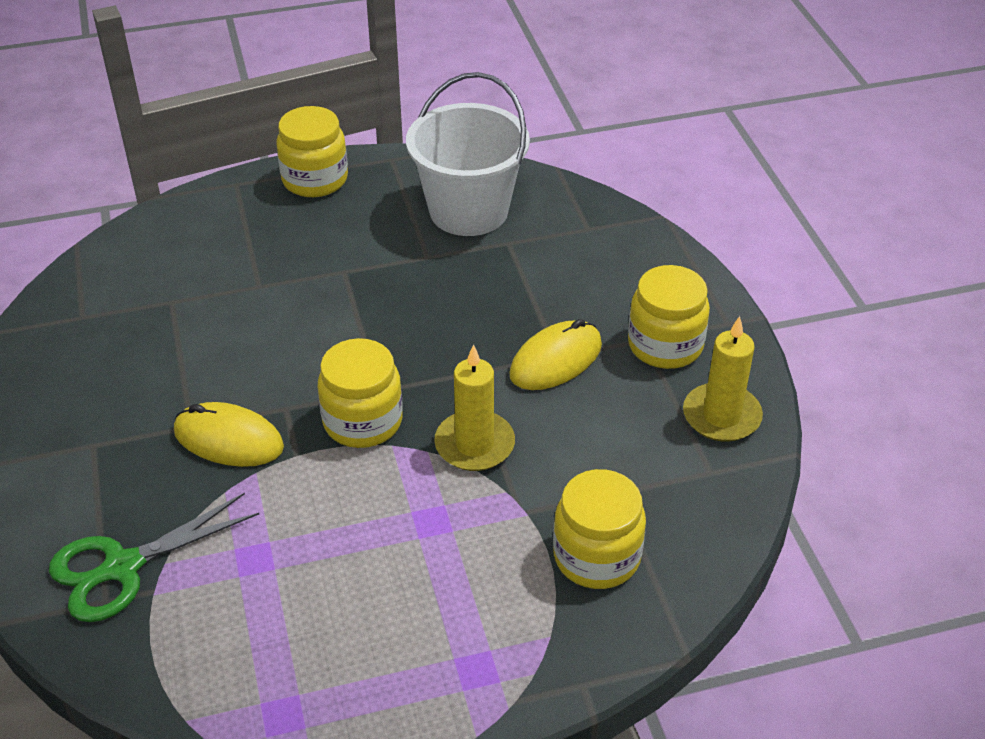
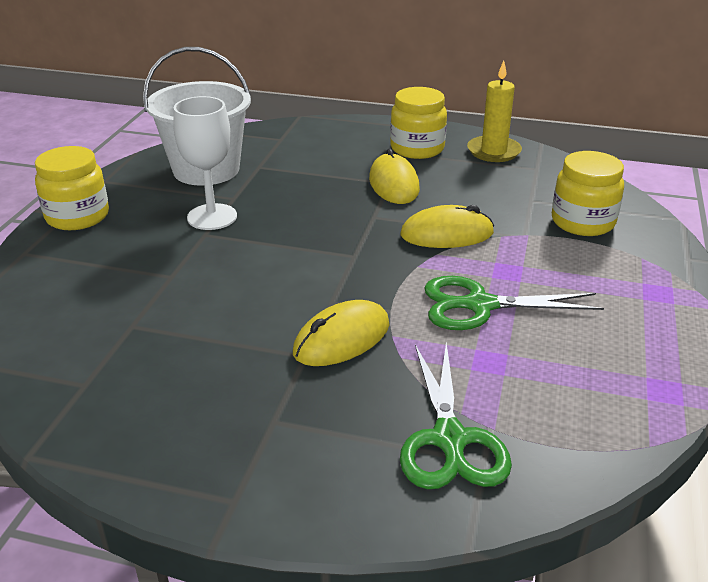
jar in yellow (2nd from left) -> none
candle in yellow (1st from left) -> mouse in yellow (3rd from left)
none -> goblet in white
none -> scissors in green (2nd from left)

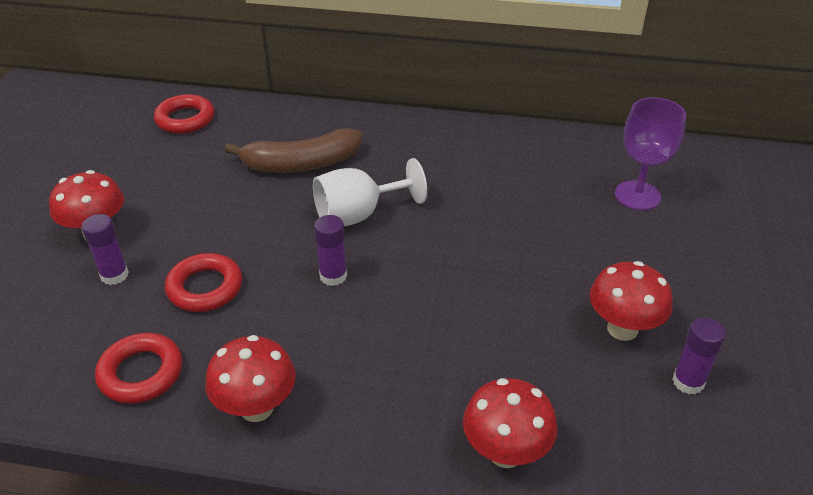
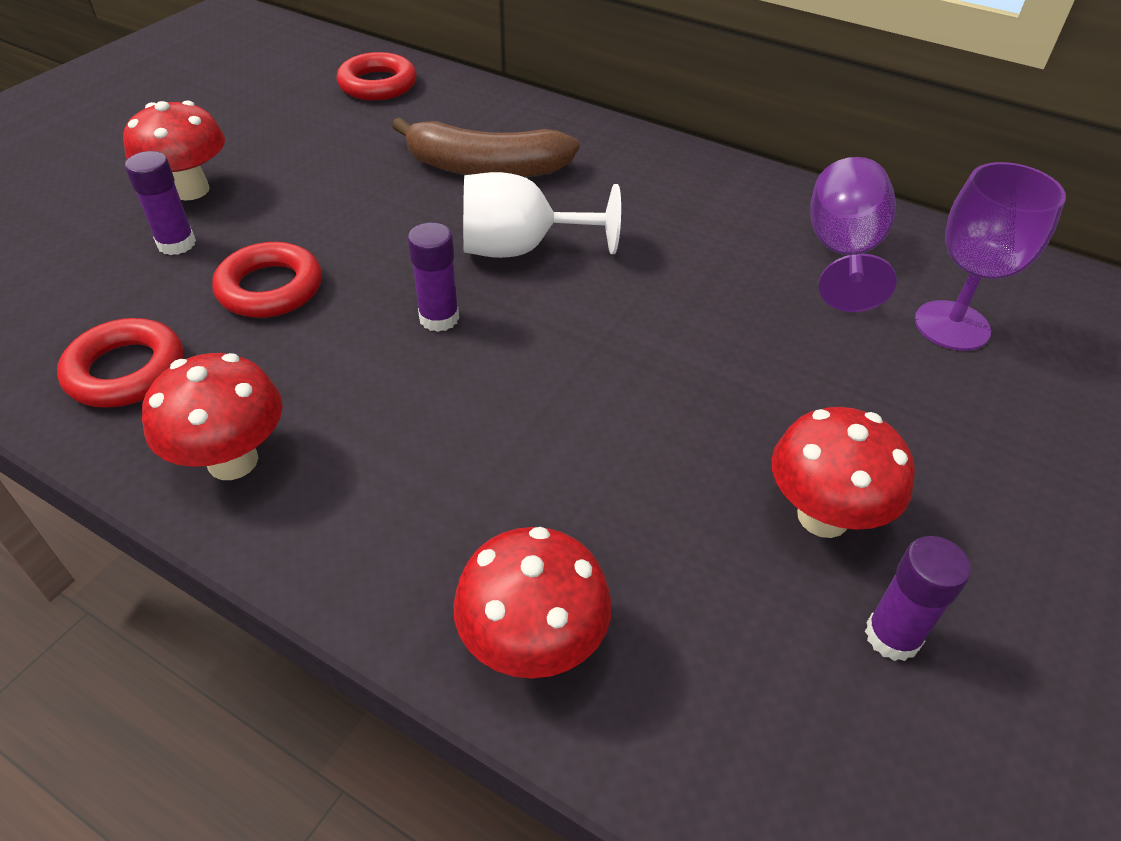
none -> goblet in purple (1st from left)

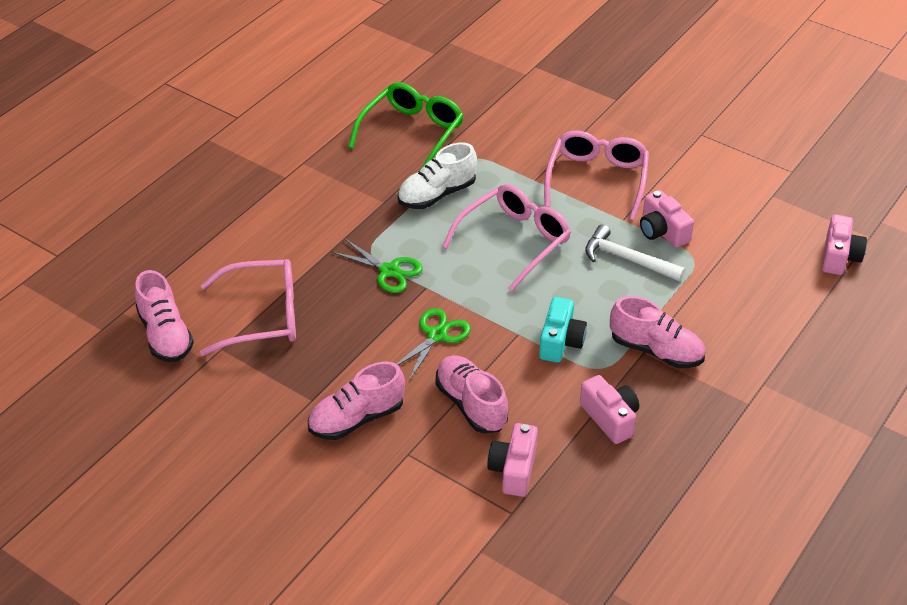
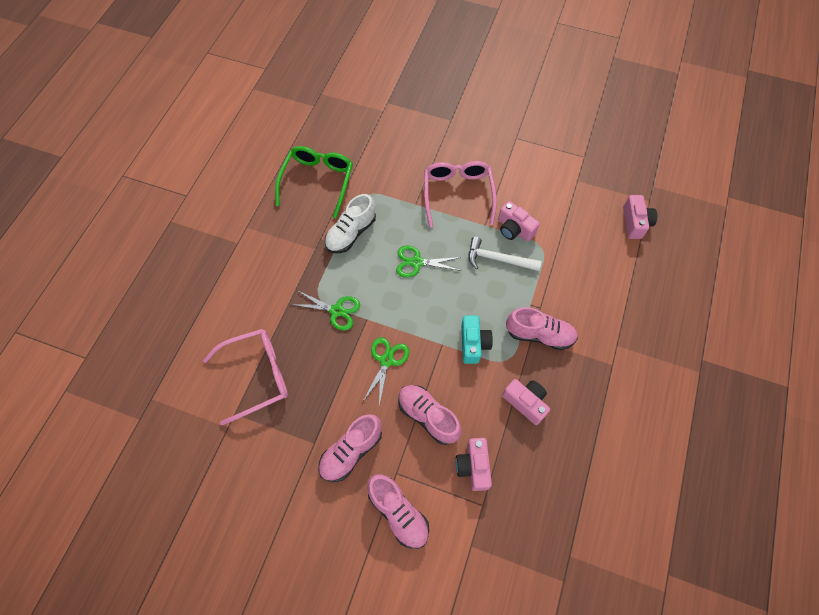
glasses in pink (2nd from left) -> scissors in green (3rd from left)
shoe in pink (1st from left in the first image) -> shoe in pink (2nd from left), move

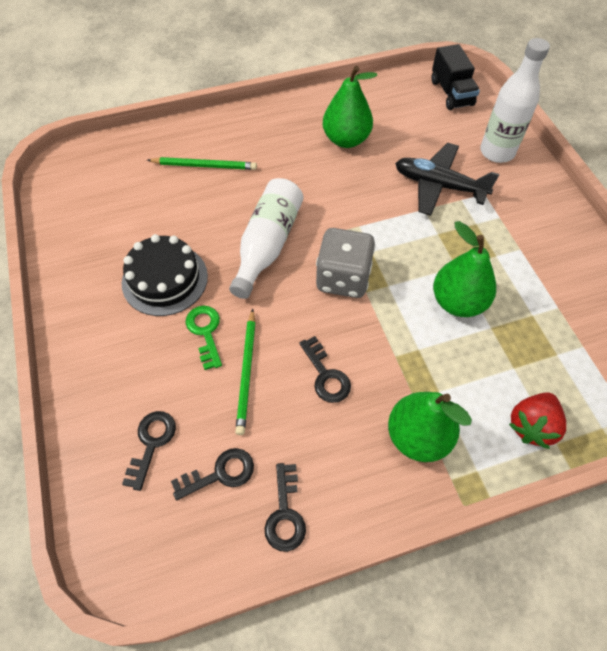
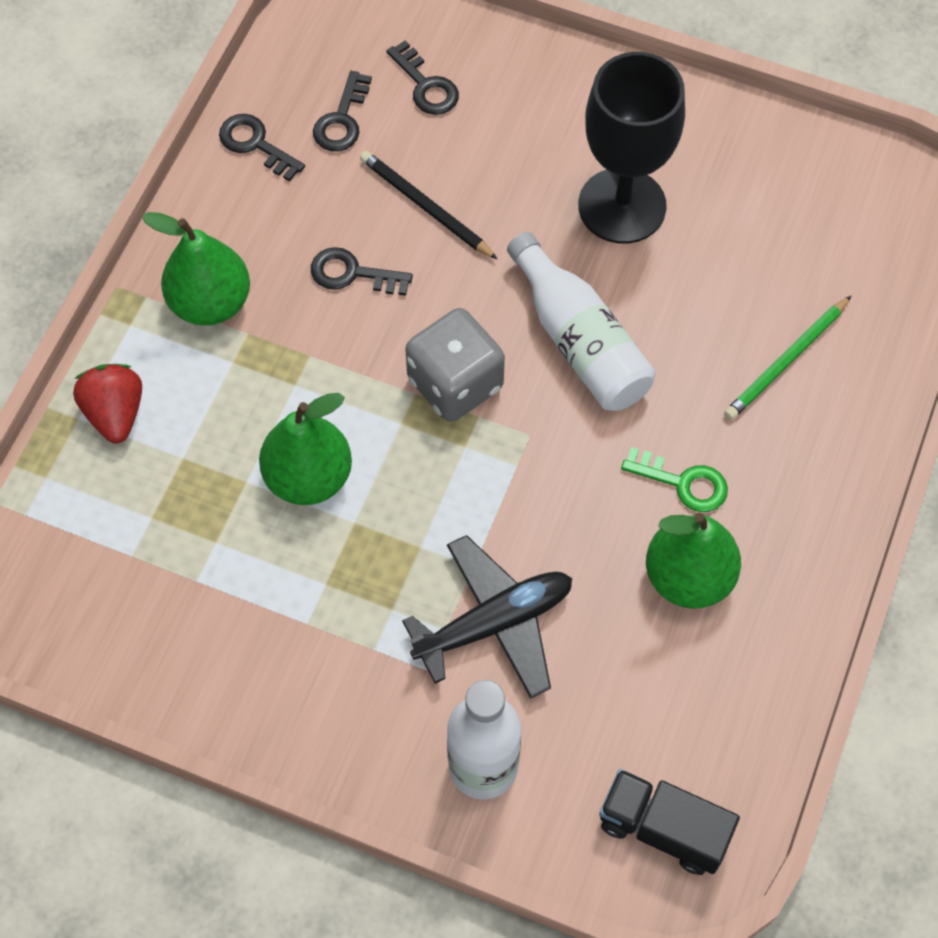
cake in black -> goblet in black
key in green, move
pencil in green (2nd from left) -> pencil in black

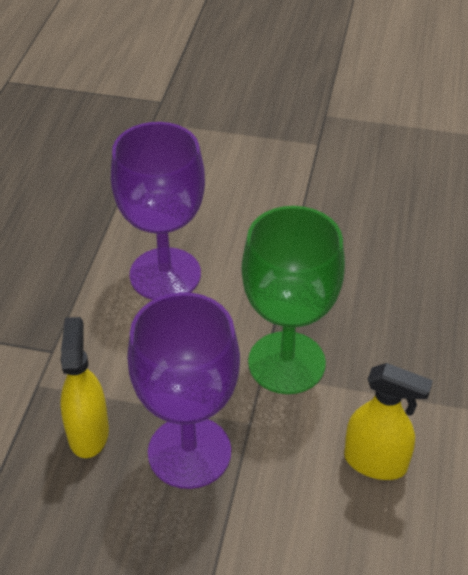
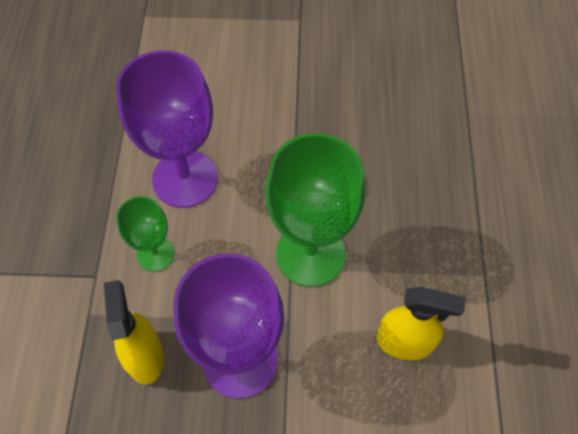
none -> goblet in green (1st from left)

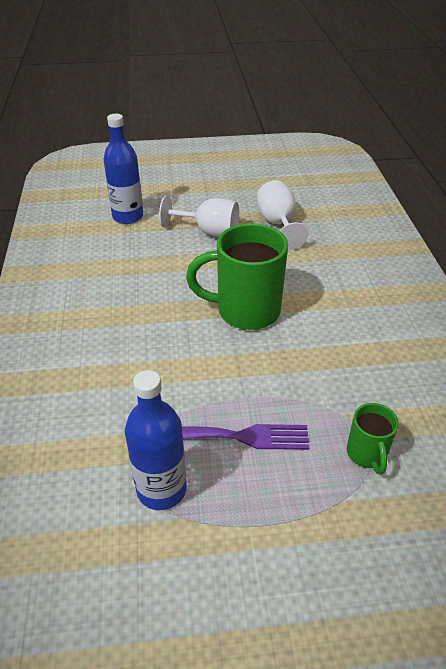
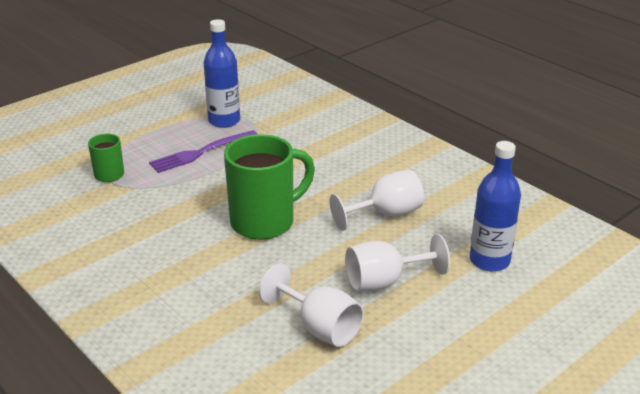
none -> goblet in white (2nd from left)

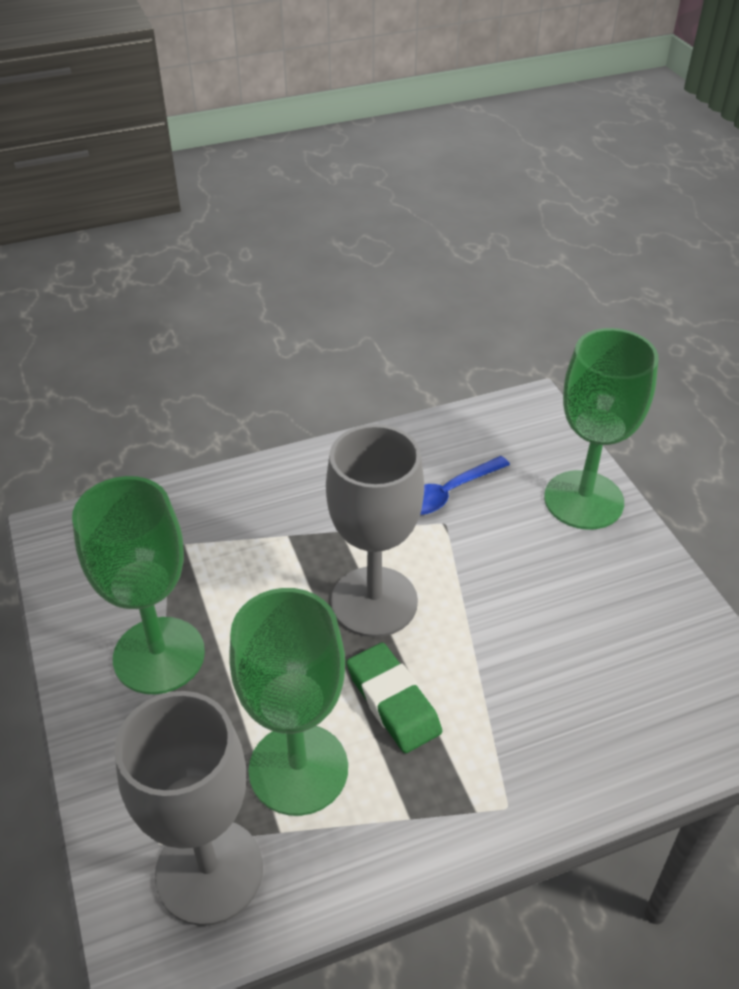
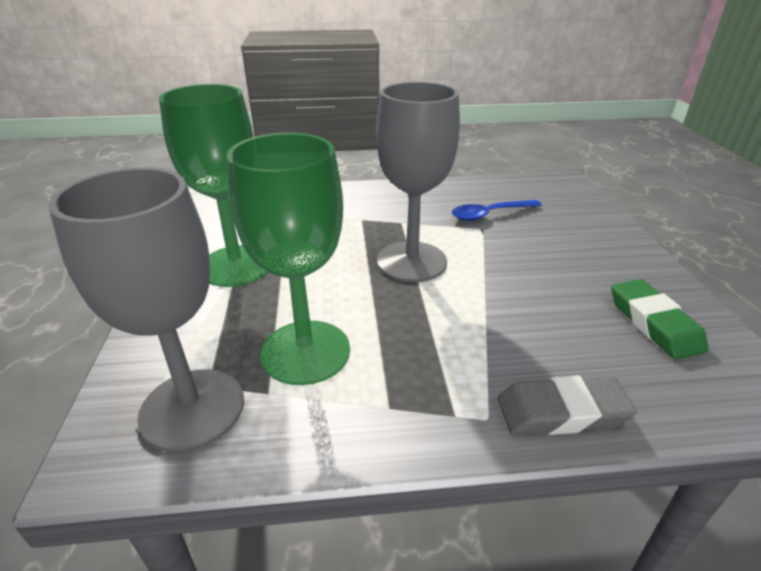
goblet in green (3rd from left) -> none
eraser in green, move
none -> eraser in grey

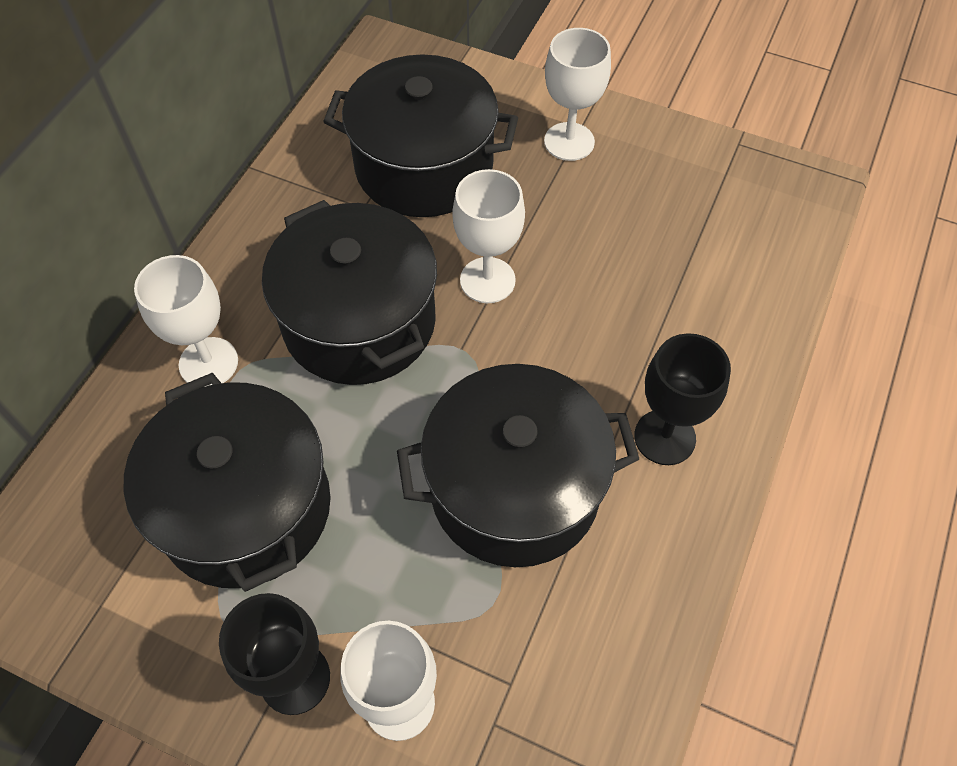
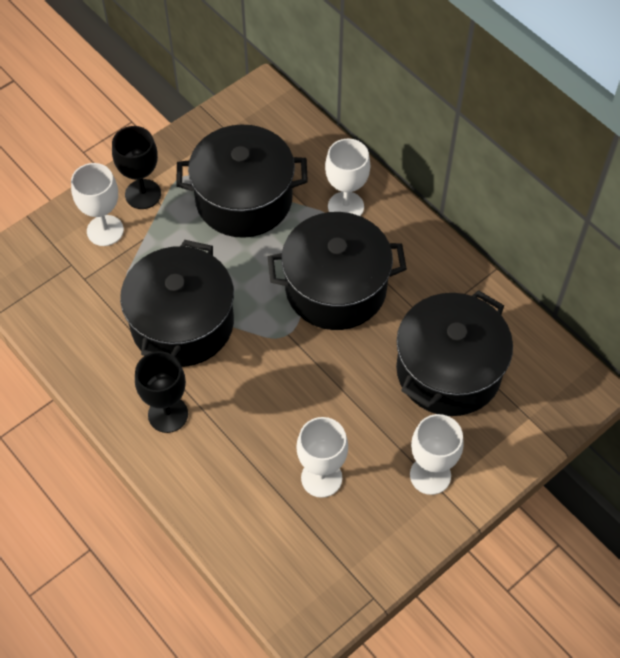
goblet in white (3rd from left in the first image) -> goblet in white (2nd from left), move

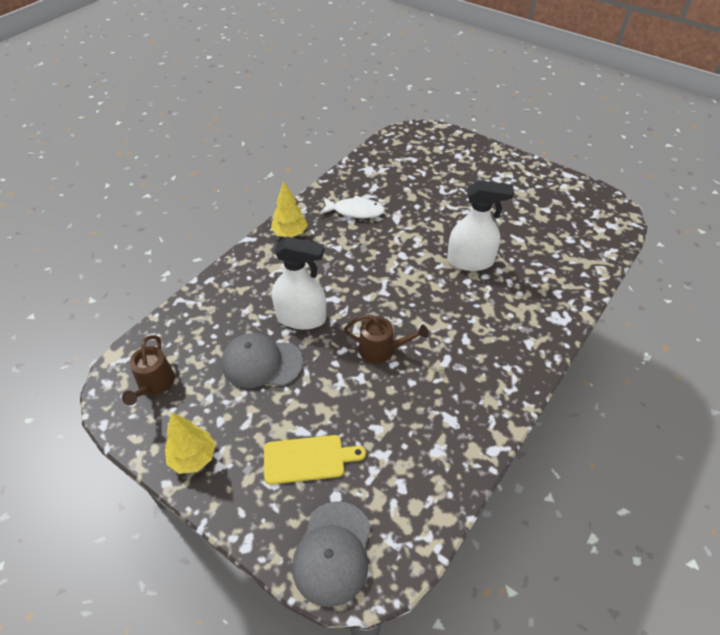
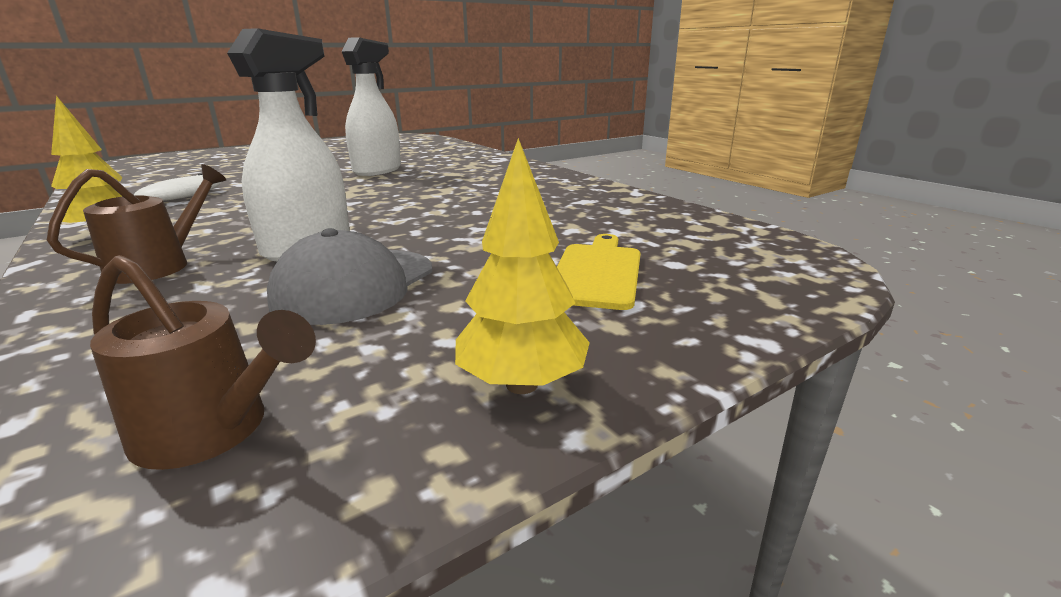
watering can in brown (2nd from left in the first image) -> watering can in brown (1st from left), move
cap in grey (2nd from left) -> none

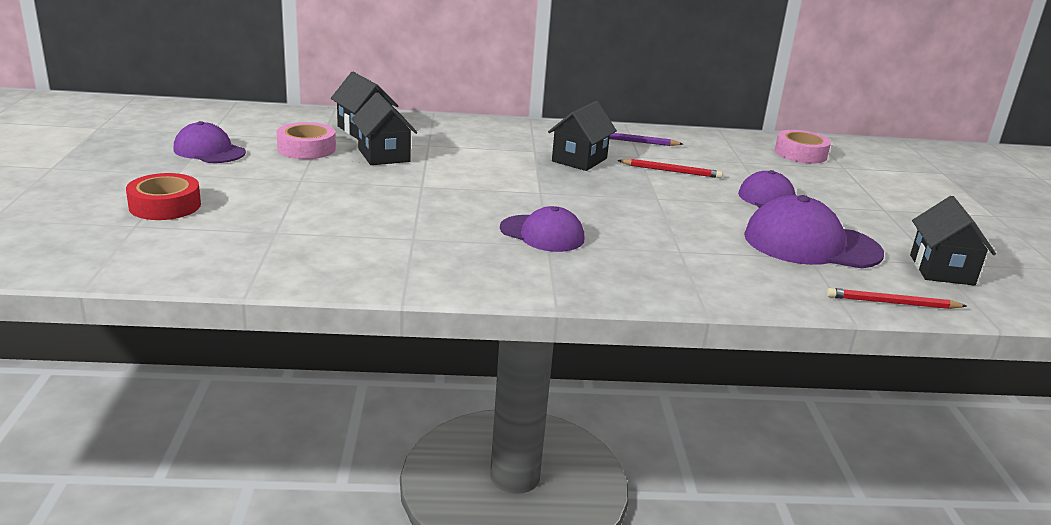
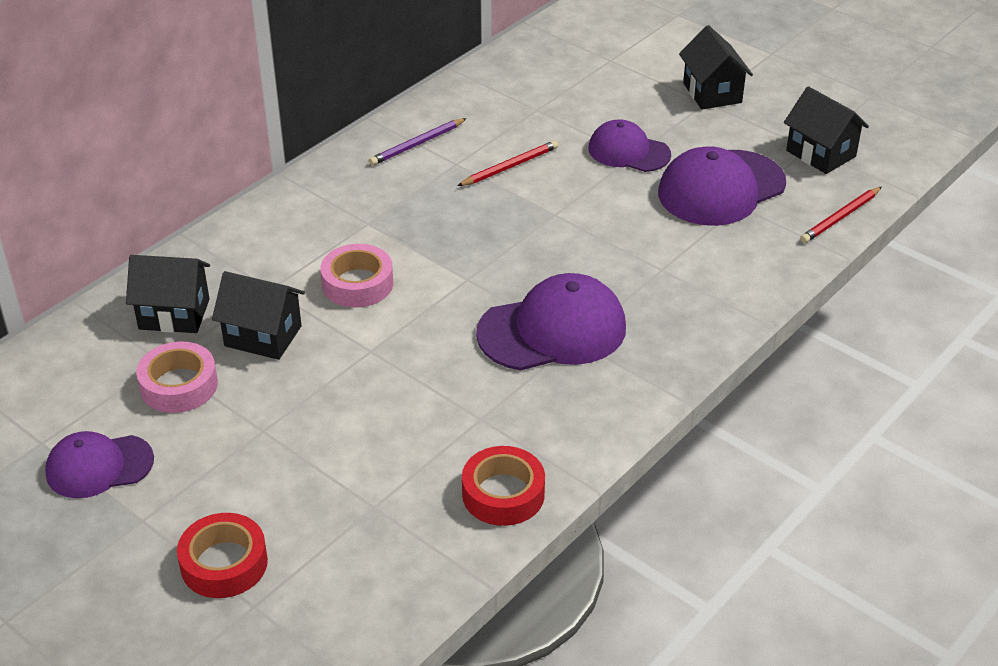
house in black (3rd from left), move
tape in pink (2nd from left), move
cap in purple (2nd from left), x1.57
none -> tape in red (2nd from left)

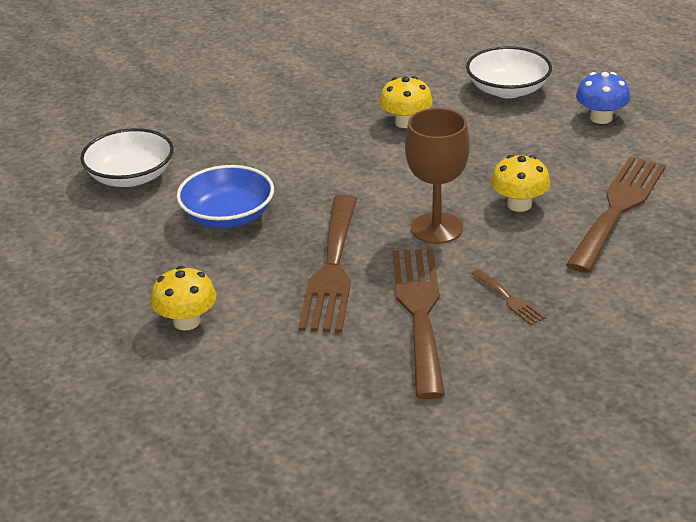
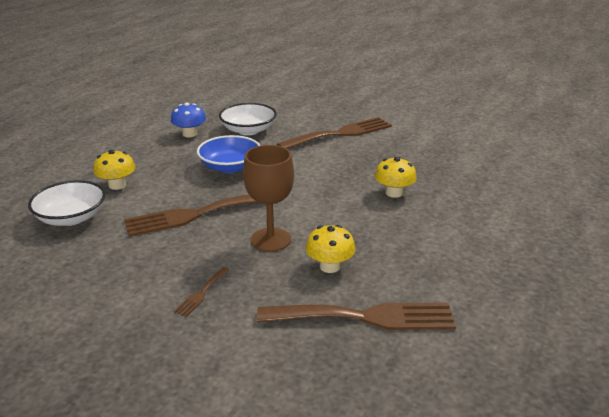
bowl in white (2nd from left in the first image) -> bowl in white (1st from left), move
mushroom in blue, move
fork in brown (2nd from left in the first image) -> fork in brown (3rd from left), move

